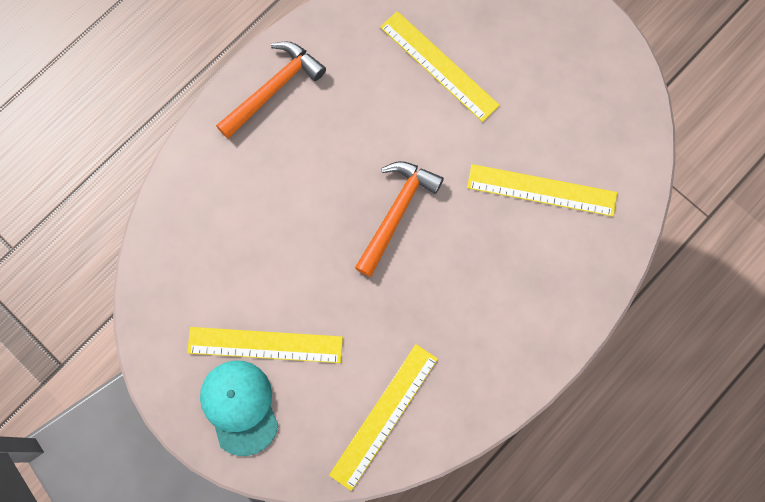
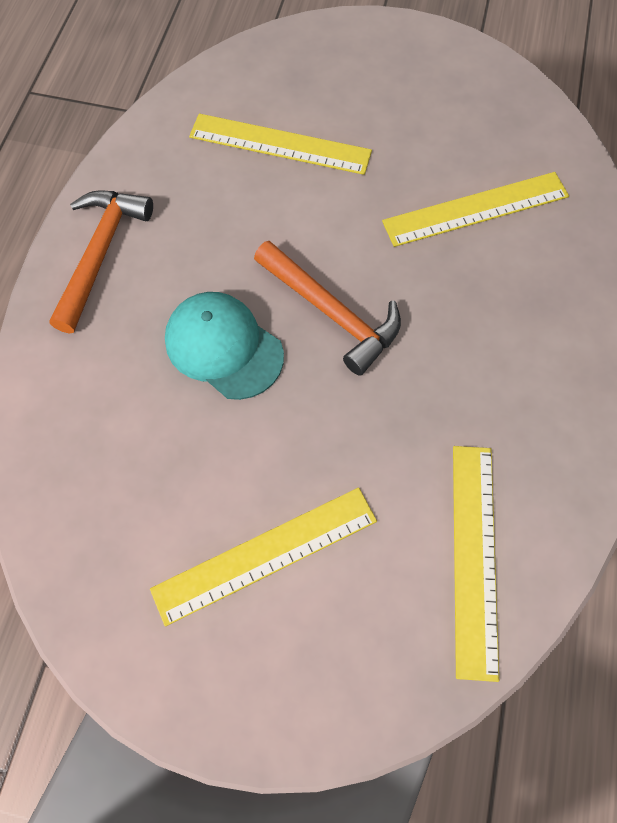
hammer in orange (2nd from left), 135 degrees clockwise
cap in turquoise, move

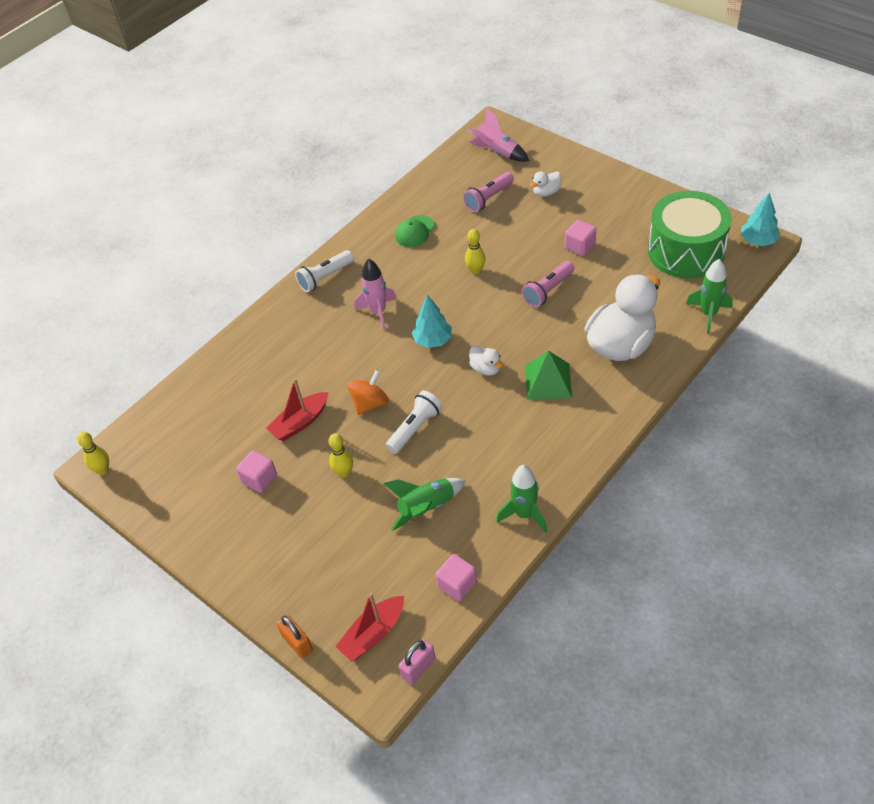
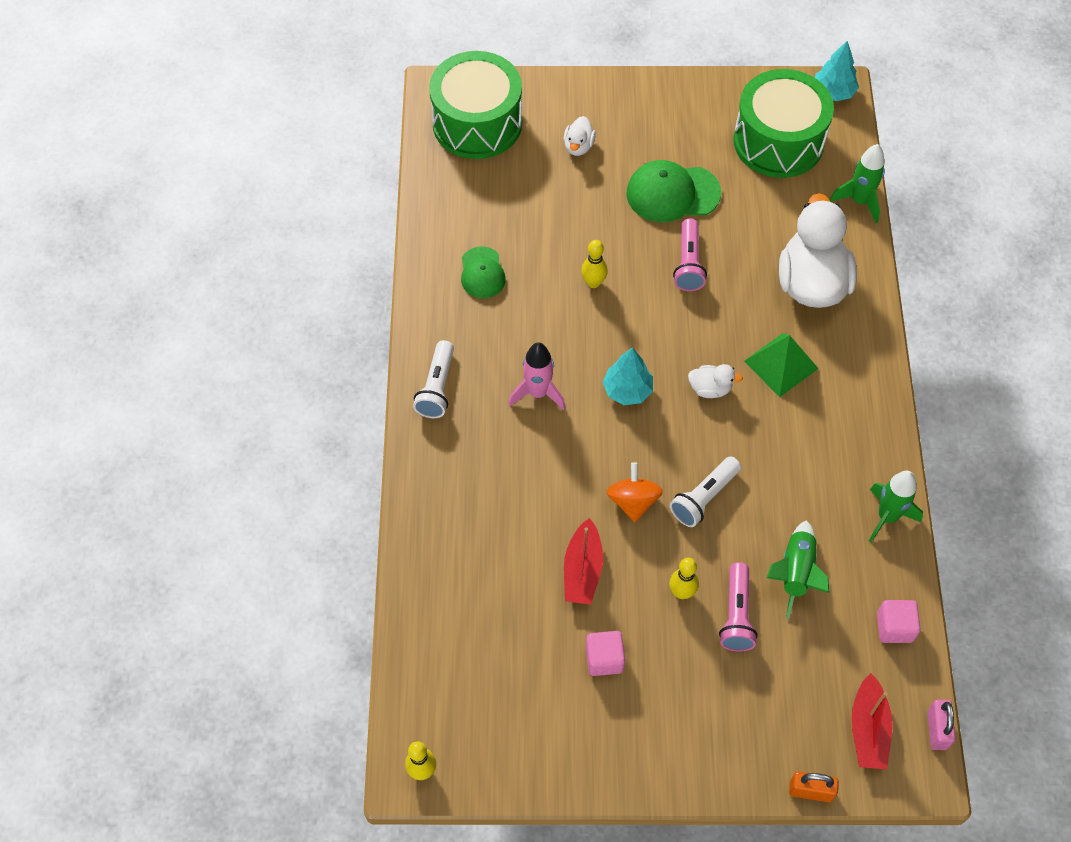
rocket in pink (2nd from left) -> drum in green (1st from left)
flashlight in pink (1st from left in the first image) -> flashlight in pink (2nd from left), move
cube in pink (3rd from left) -> cap in green (2nd from left)
flashlight in white (2nd from left), 135 degrees counterclockwise

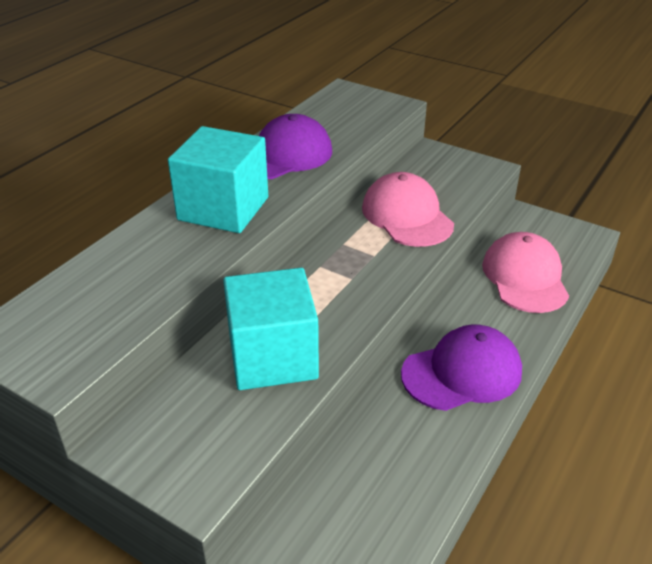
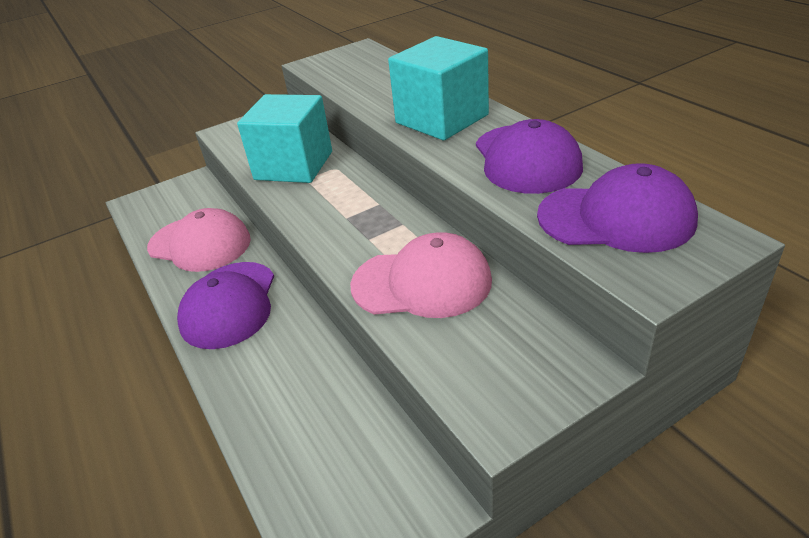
cap in pink (2nd from left in the first image) -> cap in pink (1st from left), move
none -> cap in purple (3rd from left)

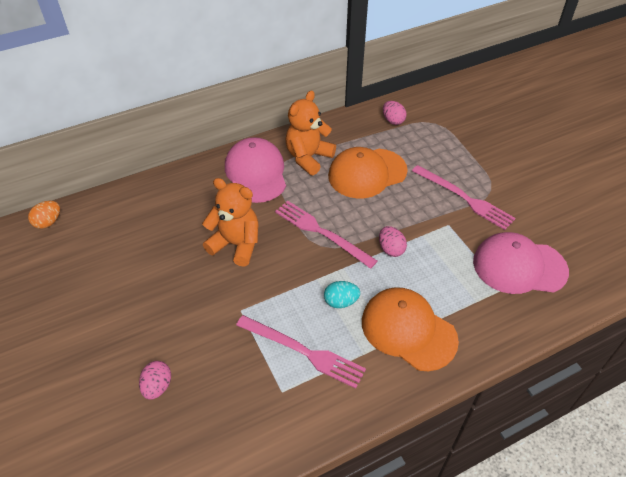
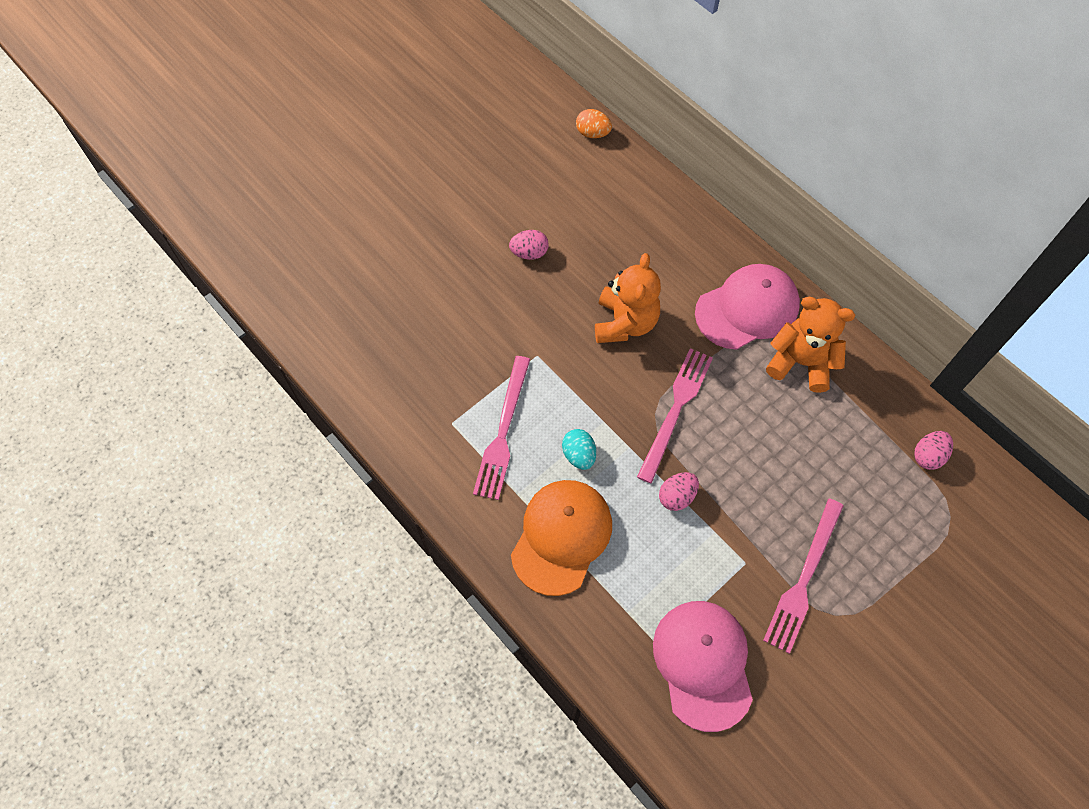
cap in orange (1st from left) -> none
egg in pink (1st from left), move

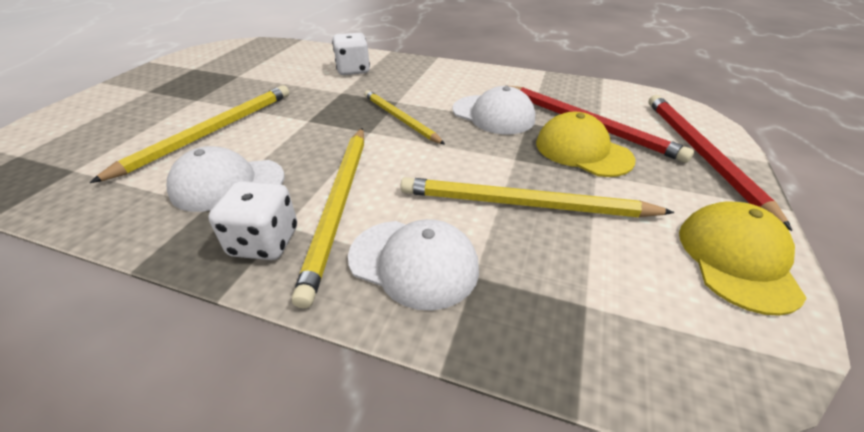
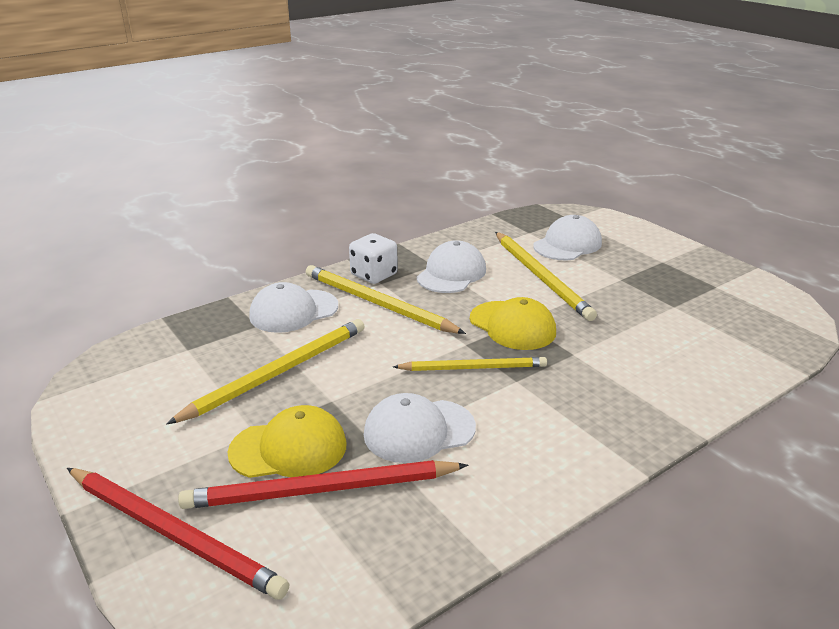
dice in white (2nd from left) -> none
cap in yellow (2nd from left), move
none -> cap in white (4th from left)

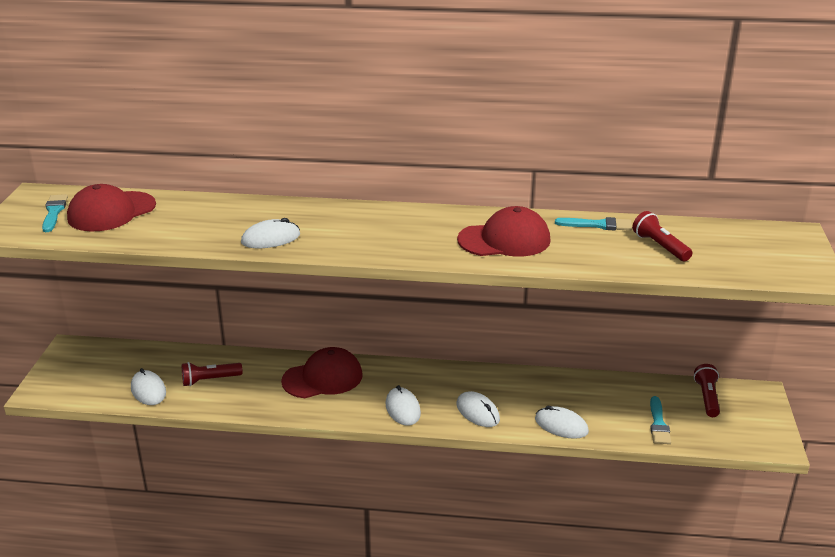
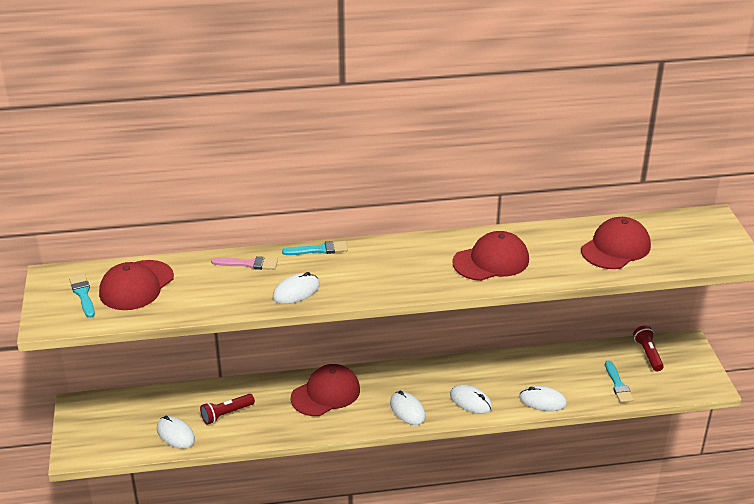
flashlight in red (2nd from left) -> cap in red (4th from left)
brush in turquoise (2nd from left), move
none -> brush in pink

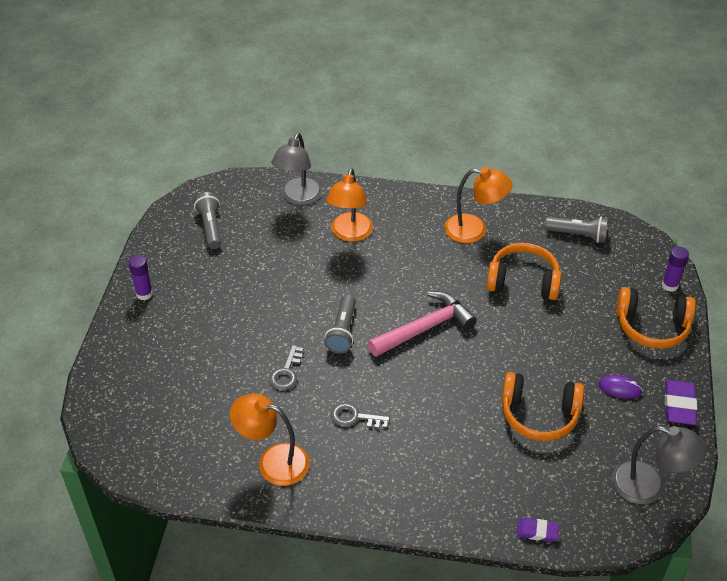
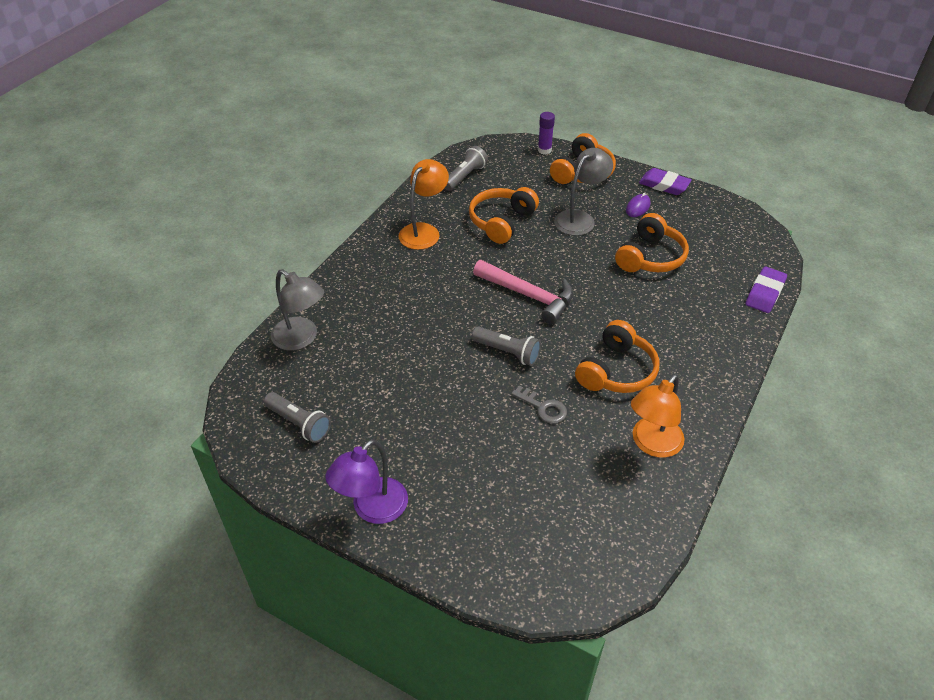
lamp in orange (2nd from left) -> none
flashlight in grey (1st from left), 150 degrees counterclockwise
glue stick in purple (1st from left) -> lamp in purple
hammer in pink, 135 degrees clockwise
key in grey (2nd from left) -> headphones in orange (3rd from left)
lamp in grey (2nd from left), move
eraser in purple (1st from left in the first image) -> eraser in purple (2nd from left), x1.60

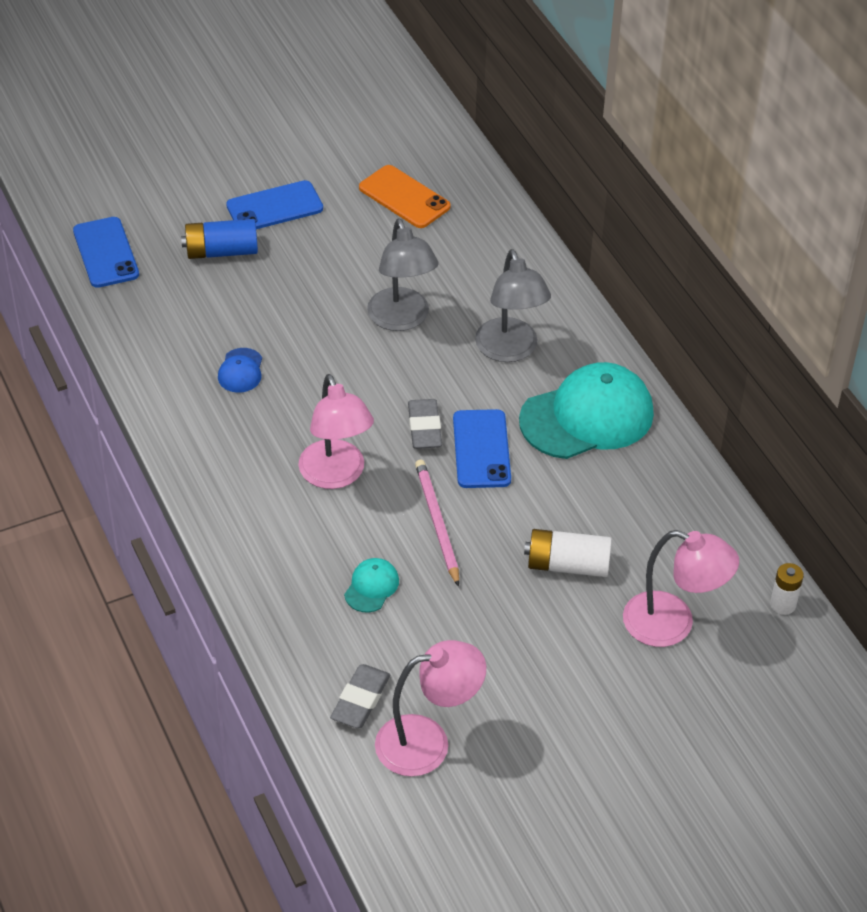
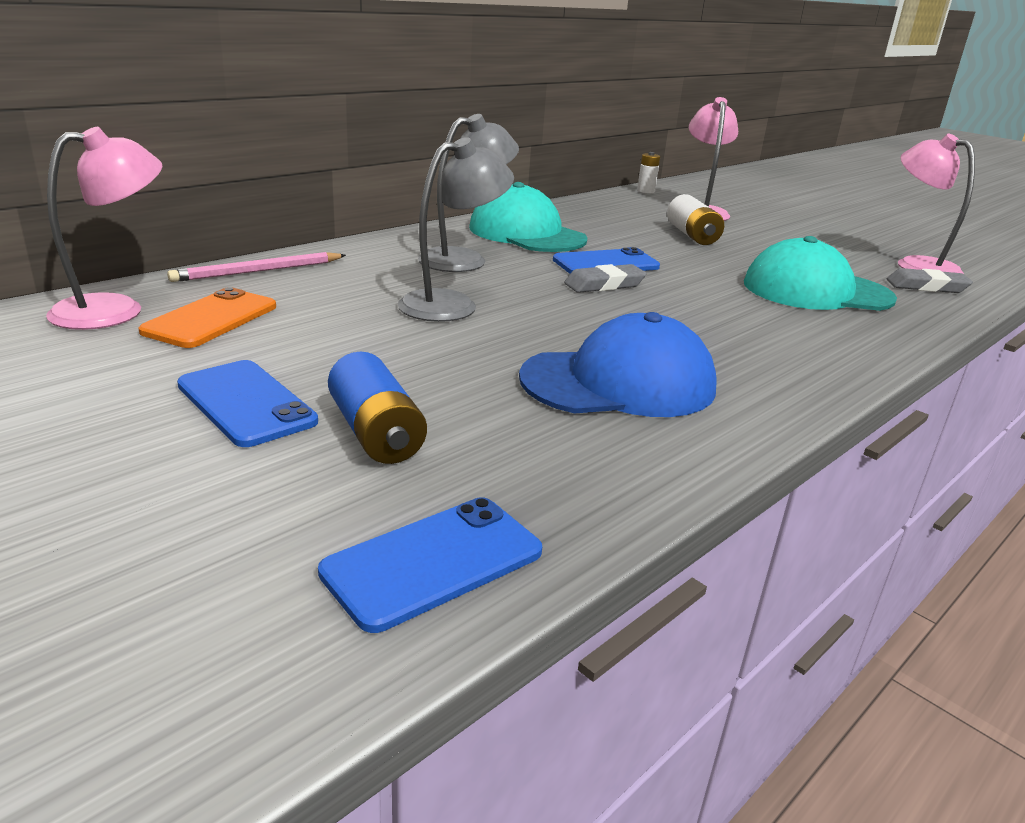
cap in blue, x2.28
lamp in pink (1st from left), move
pencil in pink, move
cap in turquoise (1st from left in the first image) -> cap in turquoise (2nd from left), x2.28

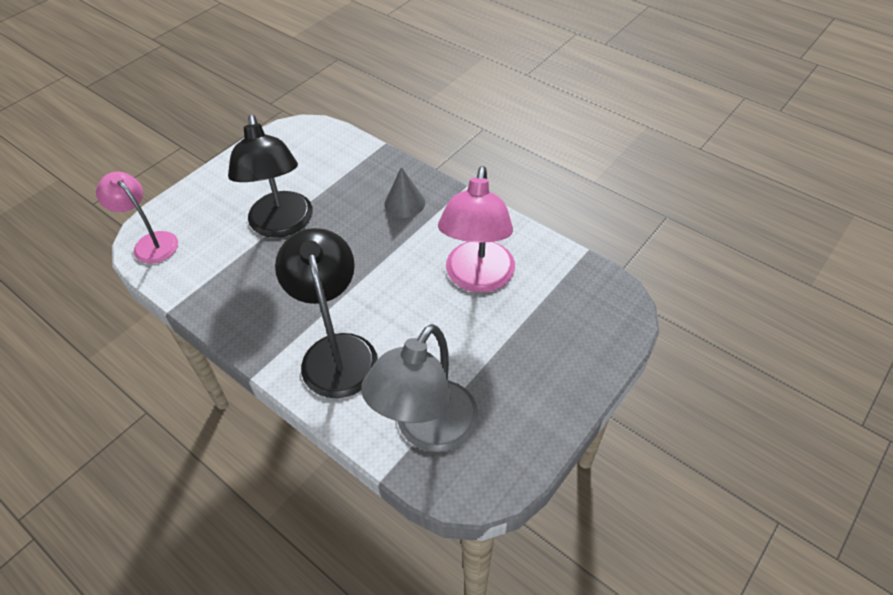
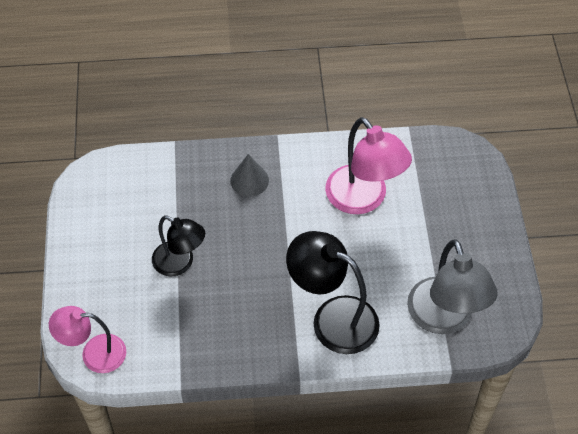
lamp in black (1st from left), x0.65

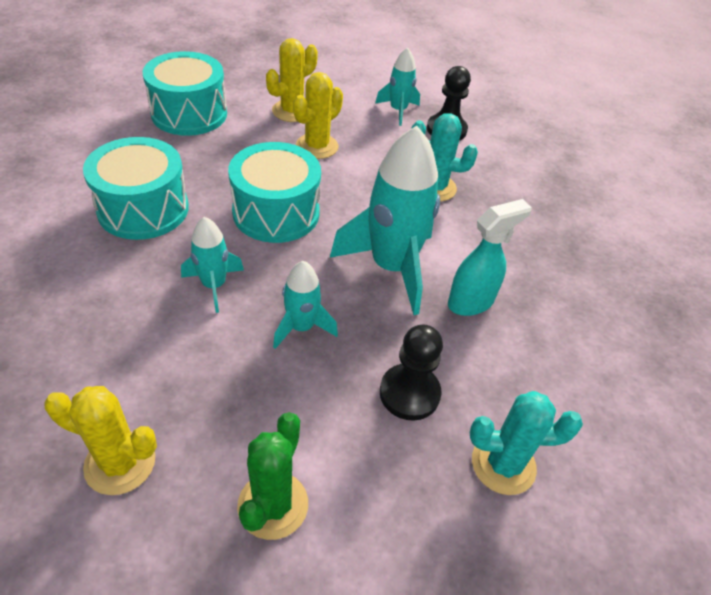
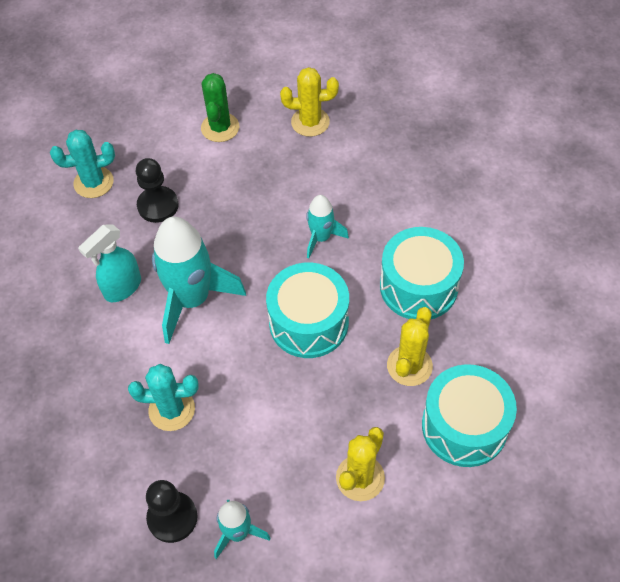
cactus in yellow (3rd from left), move
rocket in turquoise (2nd from left) -> none

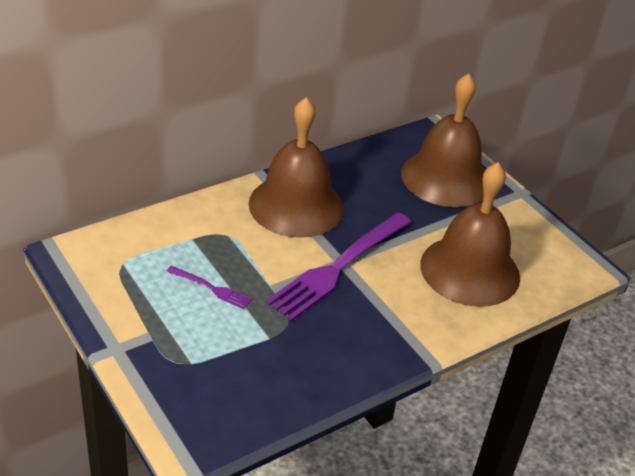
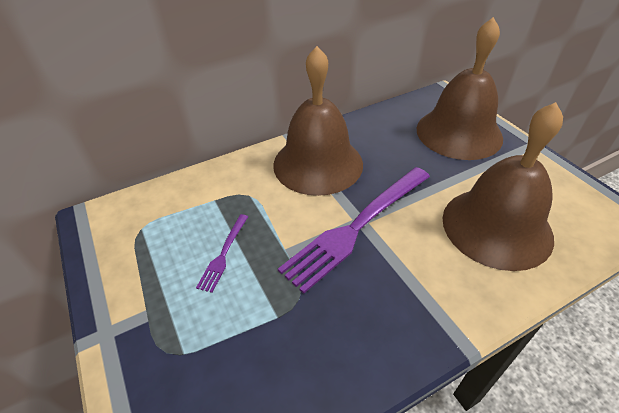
fork in purple (1st from left), 75 degrees clockwise

